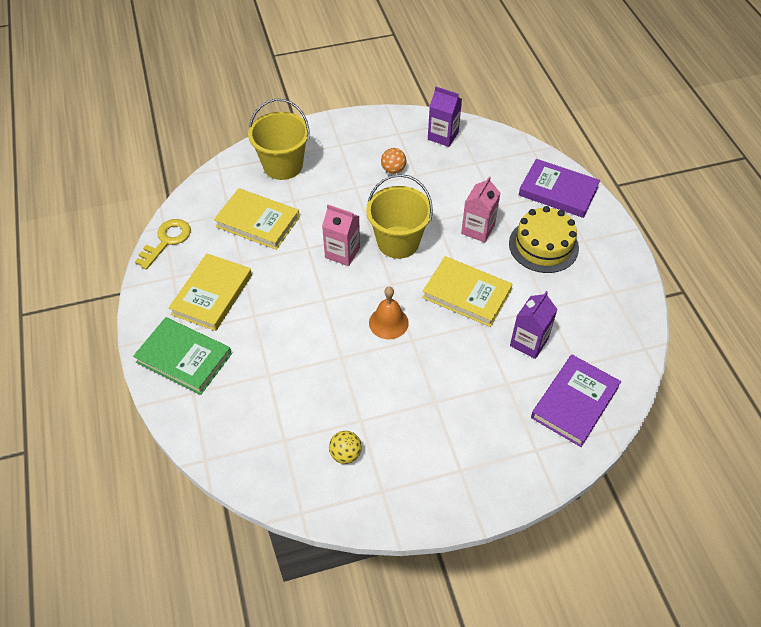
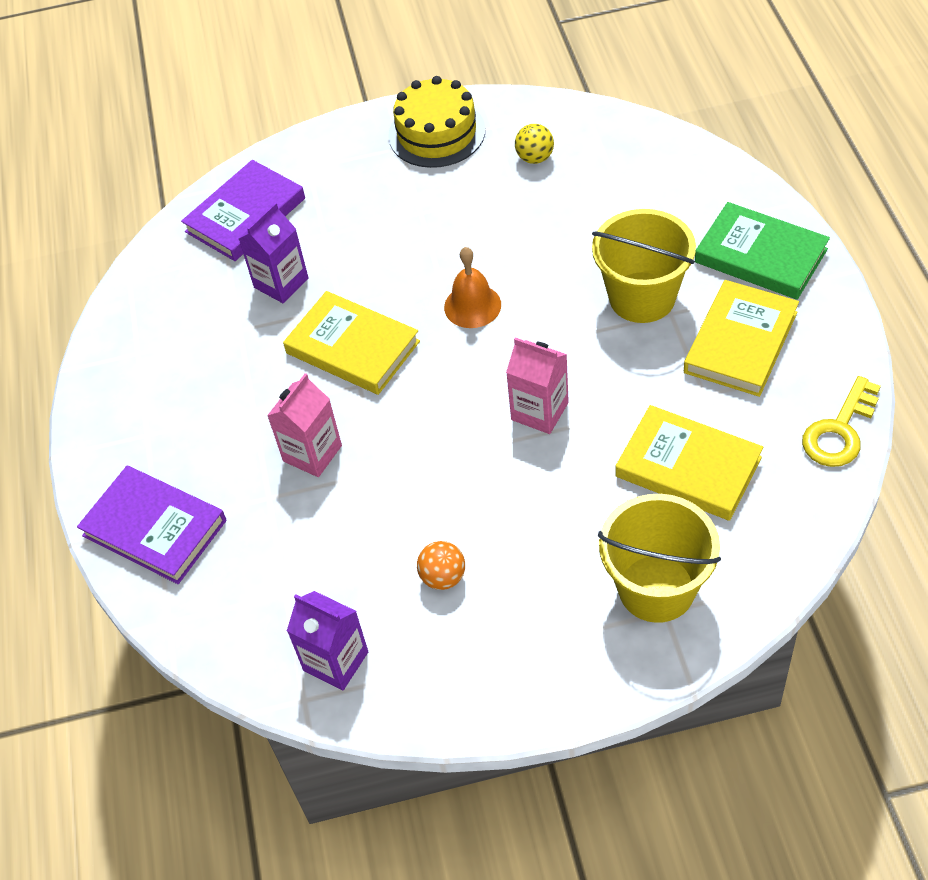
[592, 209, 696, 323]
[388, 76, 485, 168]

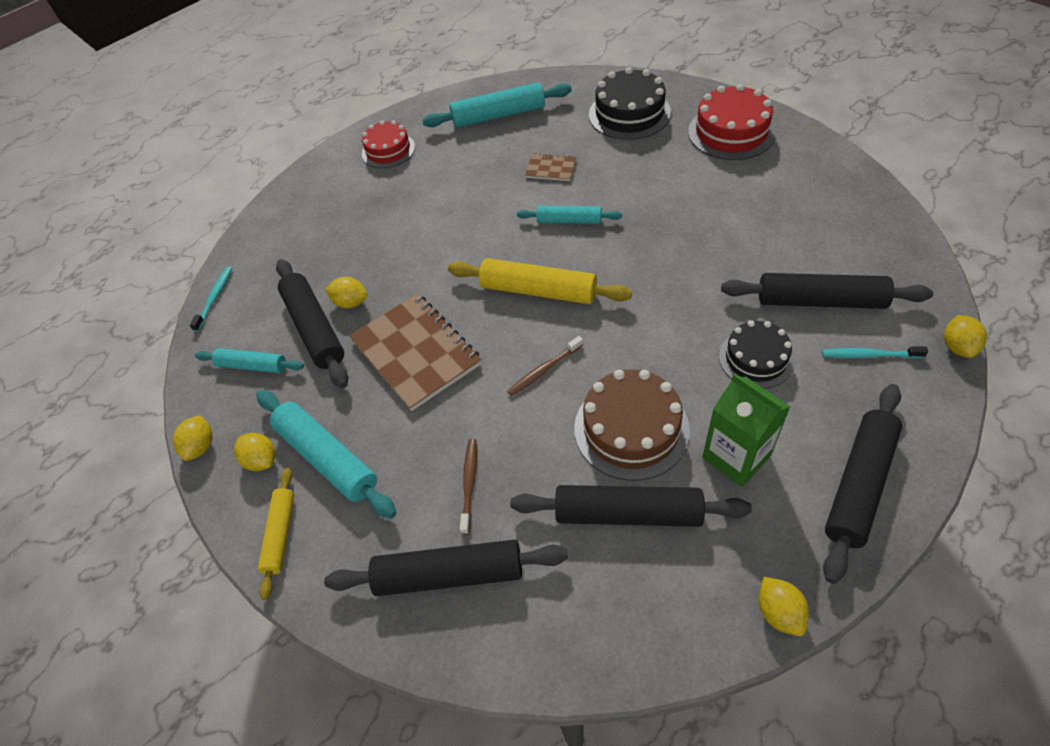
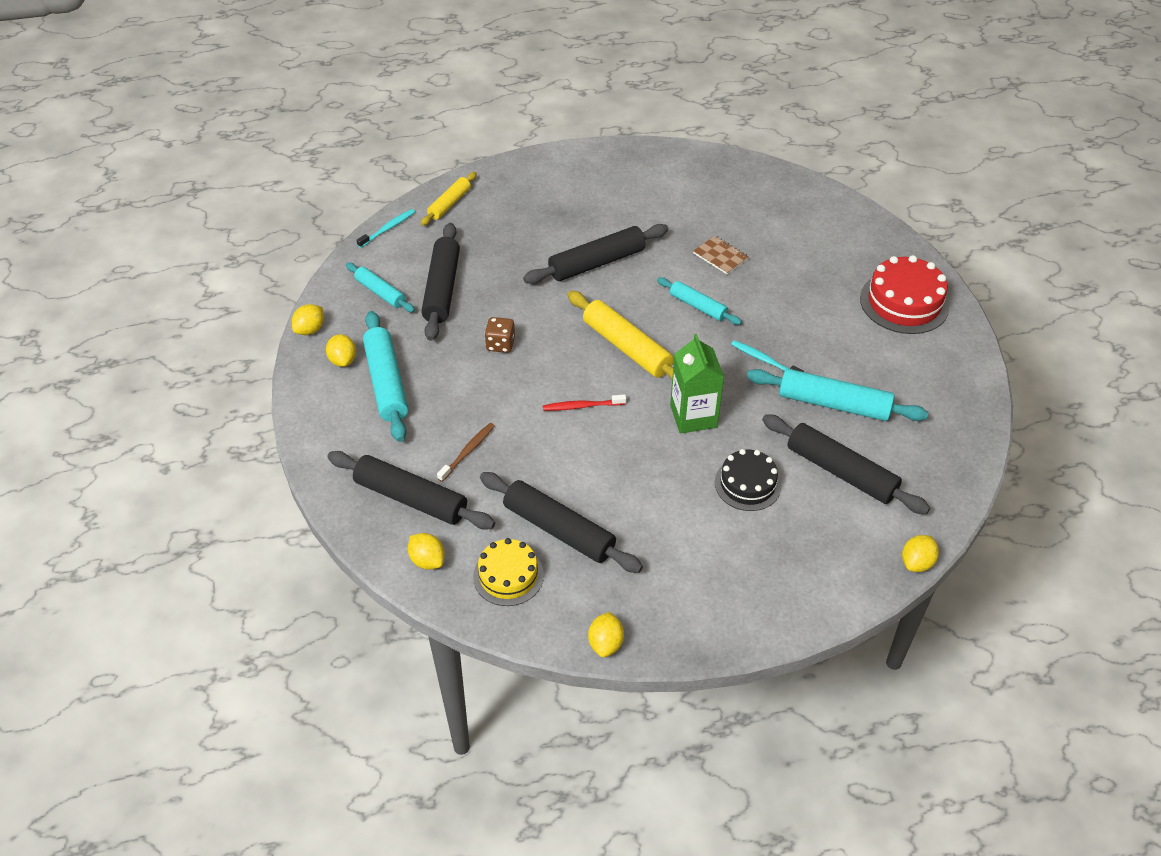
[589, 67, 671, 140] (first image)
[747, 369, 928, 421]
[362, 120, 415, 168] (first image)
[408, 533, 445, 570]
[484, 317, 515, 353]
[543, 394, 626, 411]
[731, 340, 804, 372]
[574, 369, 690, 481] (first image)
[670, 334, 724, 434]
[523, 224, 668, 284]
[421, 172, 477, 226]
[473, 538, 544, 606]

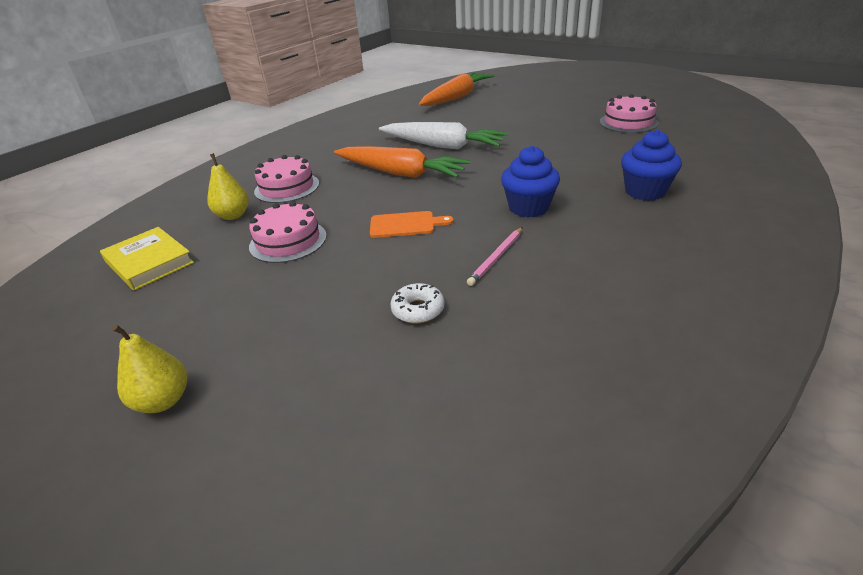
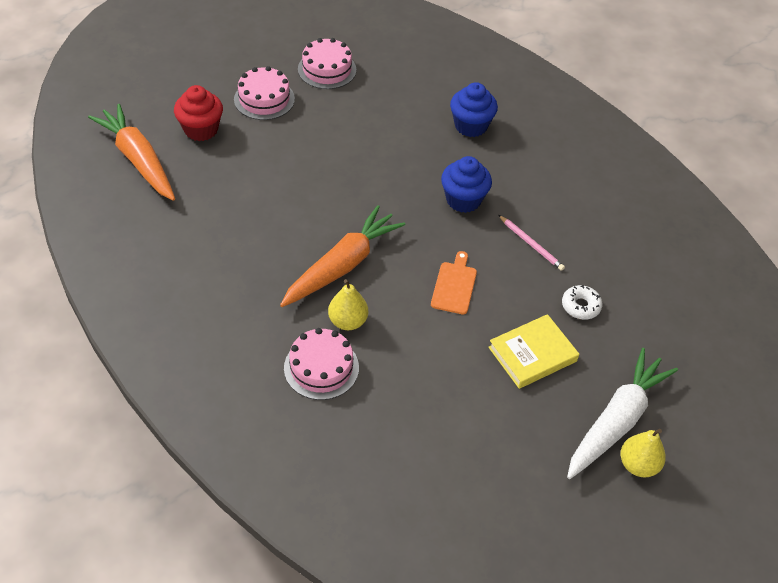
[567, 348, 678, 479]
[328, 279, 368, 330]
[234, 66, 295, 120]
[488, 314, 579, 389]
[174, 85, 223, 141]

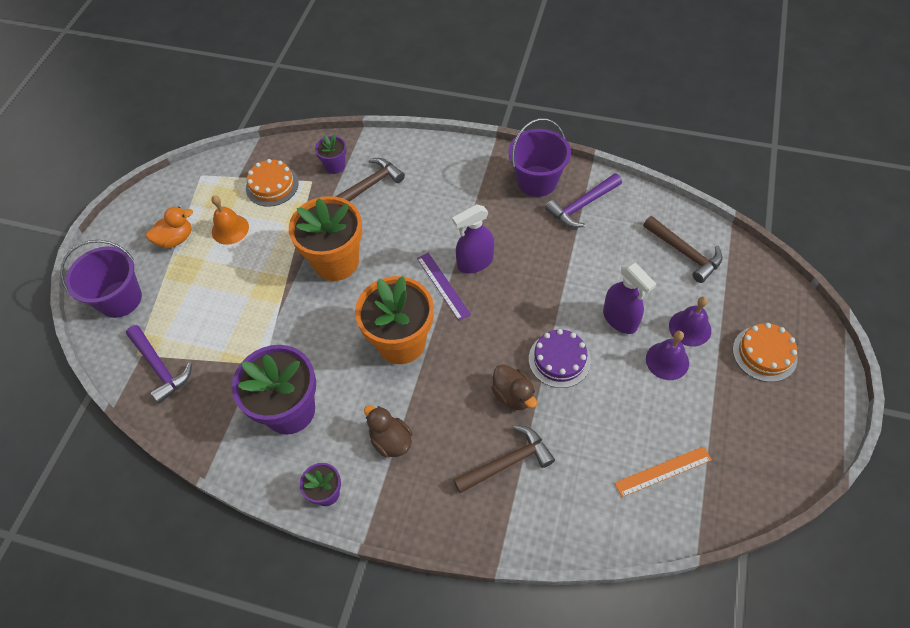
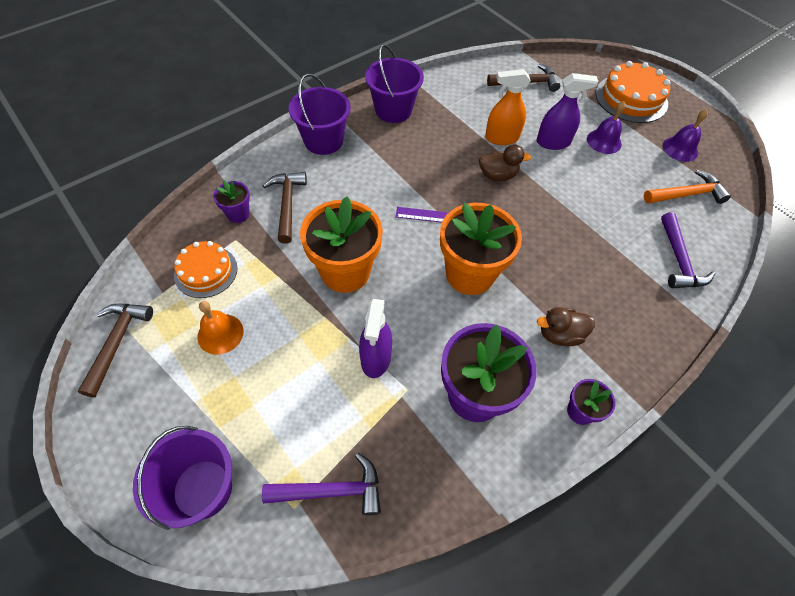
[661, 212, 715, 288]
[359, 299, 392, 378]
[146, 206, 193, 248] (first image)
[663, 109, 708, 162]
[596, 61, 670, 123]
[529, 329, 591, 388] (first image)
[479, 144, 531, 181]
[78, 304, 153, 397]
[644, 170, 731, 204]
[485, 69, 531, 145]
[288, 74, 351, 155]

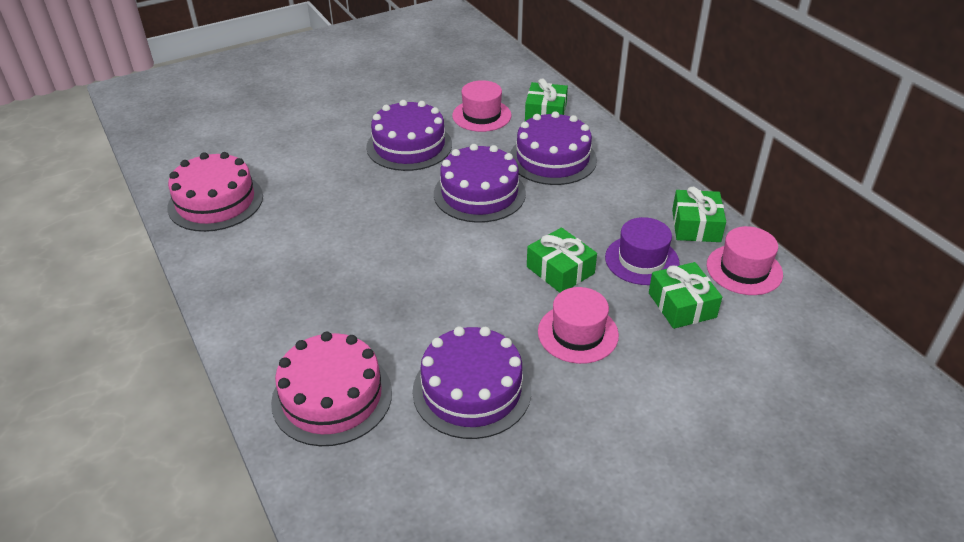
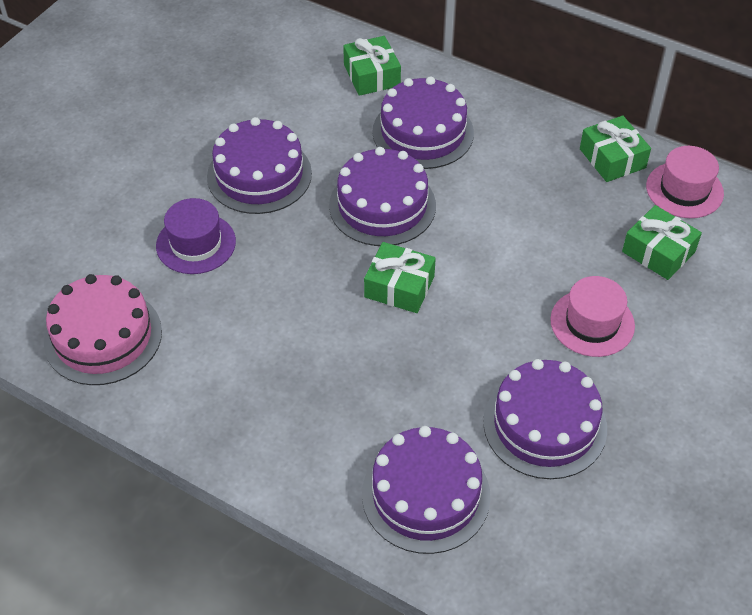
[452, 80, 511, 132] (first image)
[156, 198, 236, 274]
[364, 242, 436, 313]
[362, 426, 490, 554]

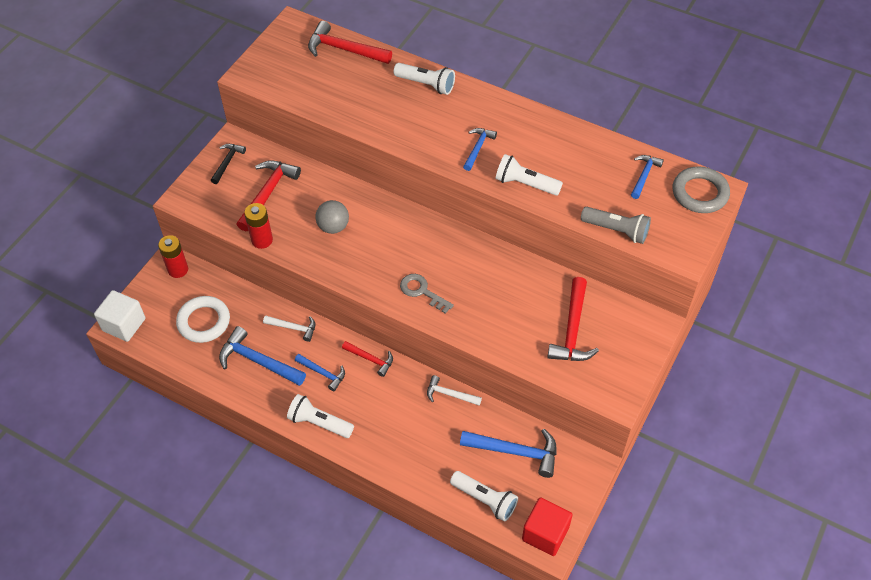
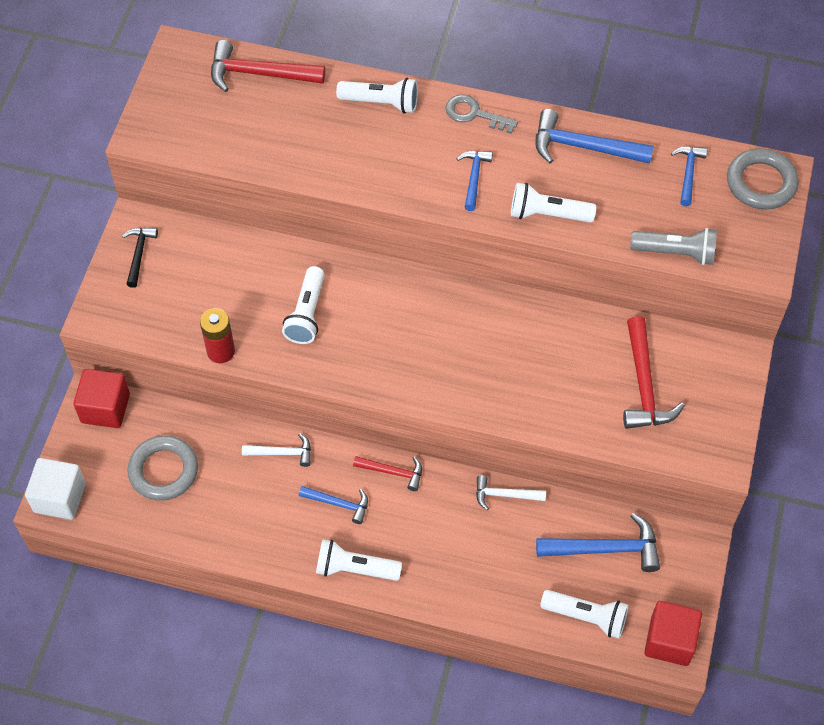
[236, 160, 301, 231] (first image)
[282, 266, 325, 344]
[73, 369, 130, 428]
[445, 95, 518, 134]
[127, 435, 198, 501]
[536, 109, 654, 164]

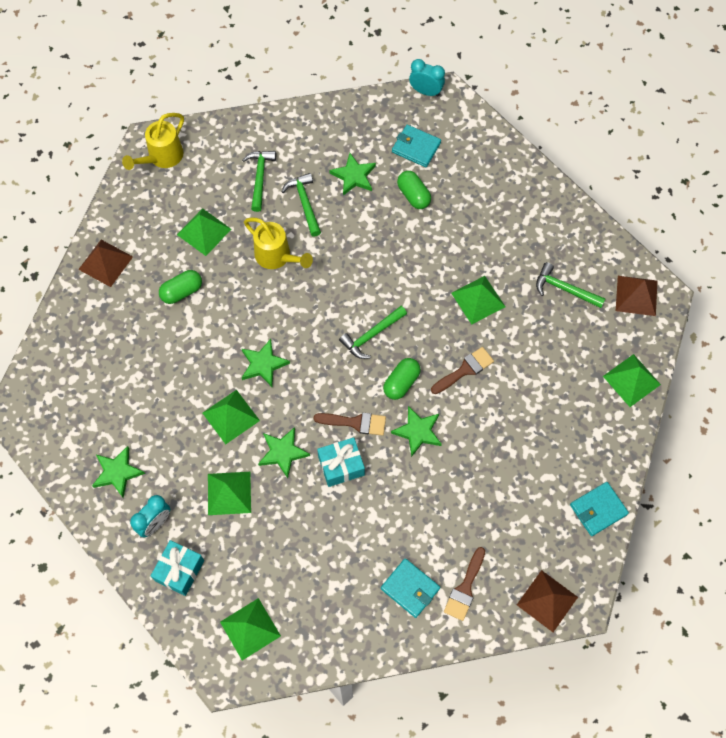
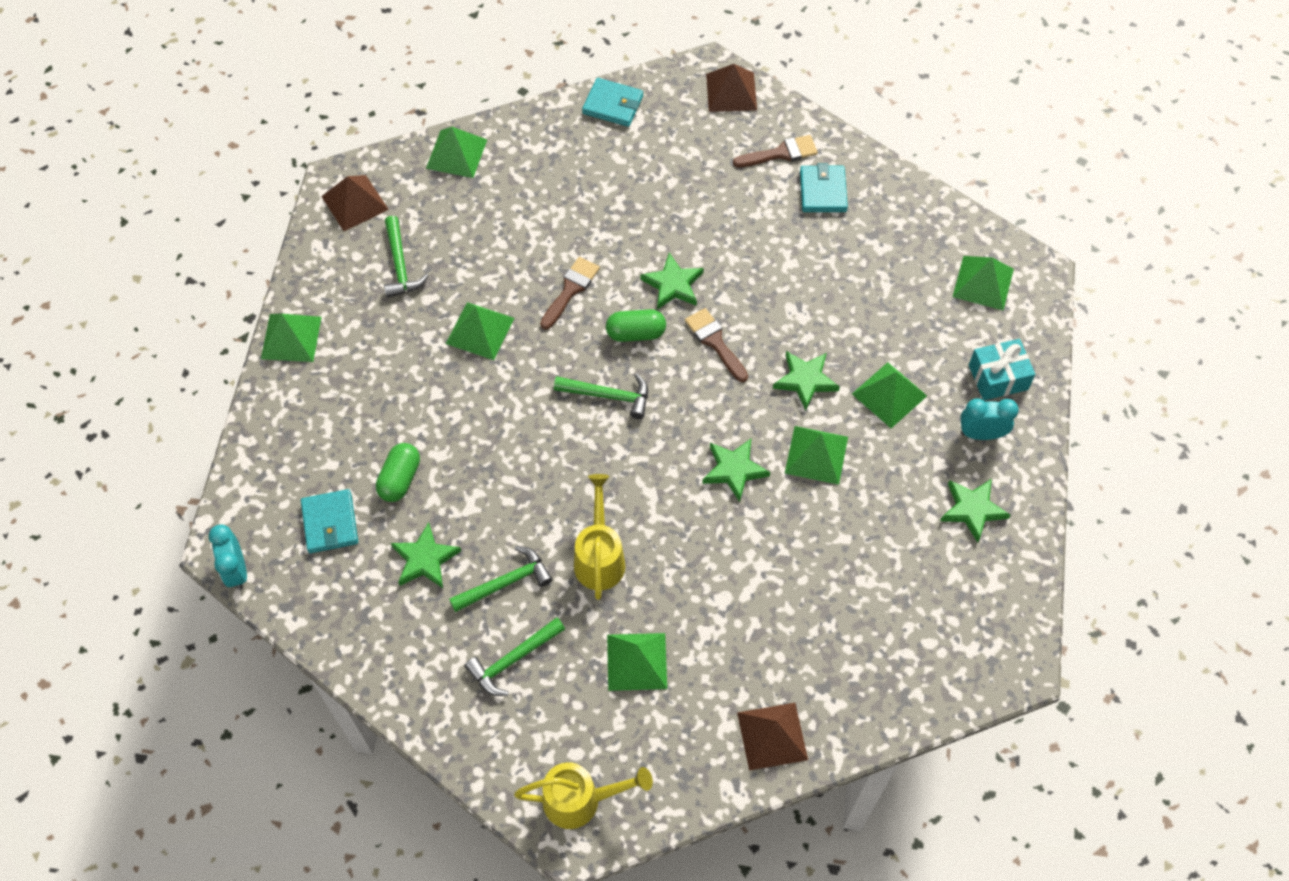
[449, 546, 553, 612]
[159, 270, 202, 304] (first image)
[540, 257, 600, 330]
[317, 437, 365, 487] (first image)
[261, 314, 322, 362]

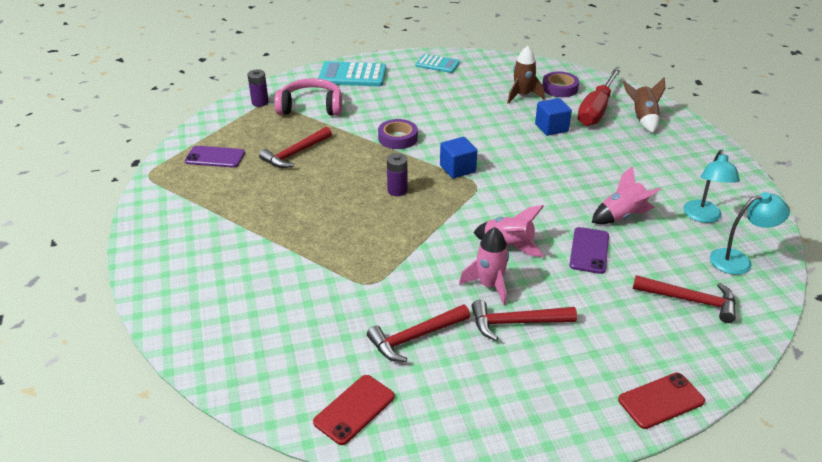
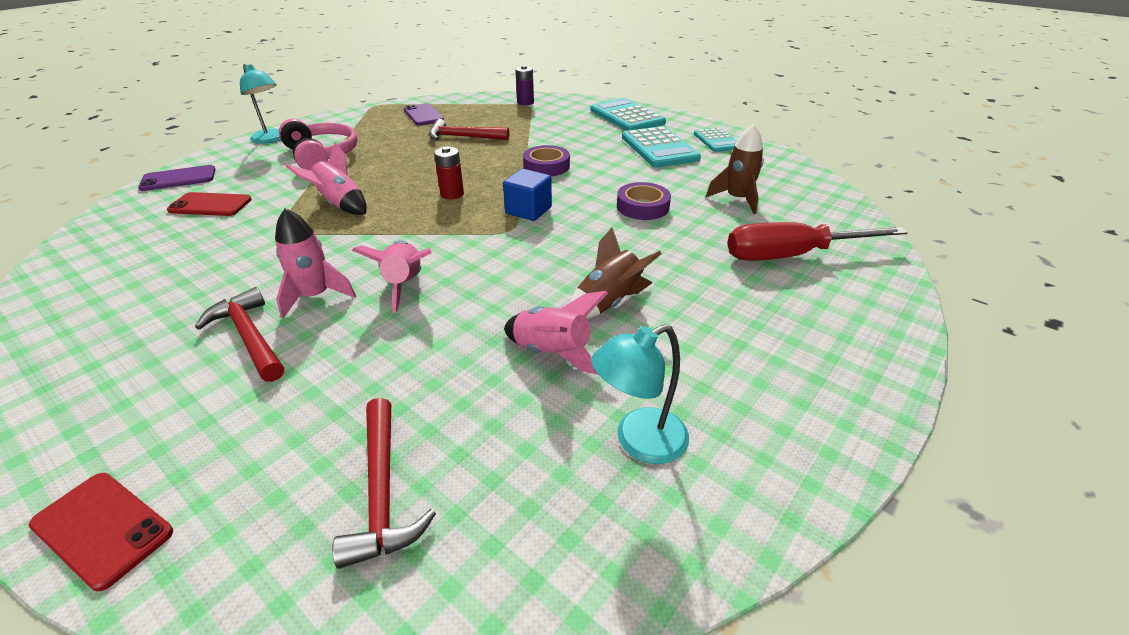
[617, 182, 671, 220]
[279, 119, 357, 170]
[569, 228, 662, 319]
[535, 98, 572, 136] (first image)
[434, 146, 464, 199]
[240, 64, 281, 144]
[138, 165, 216, 191]
[367, 304, 470, 362] (first image)
[167, 192, 252, 216]
[622, 126, 701, 168]
[286, 142, 367, 215]

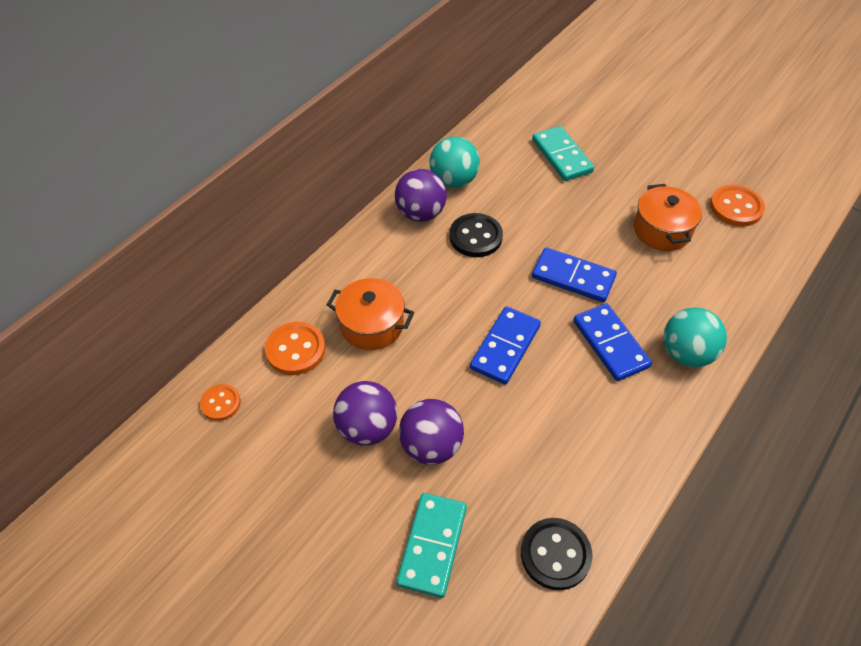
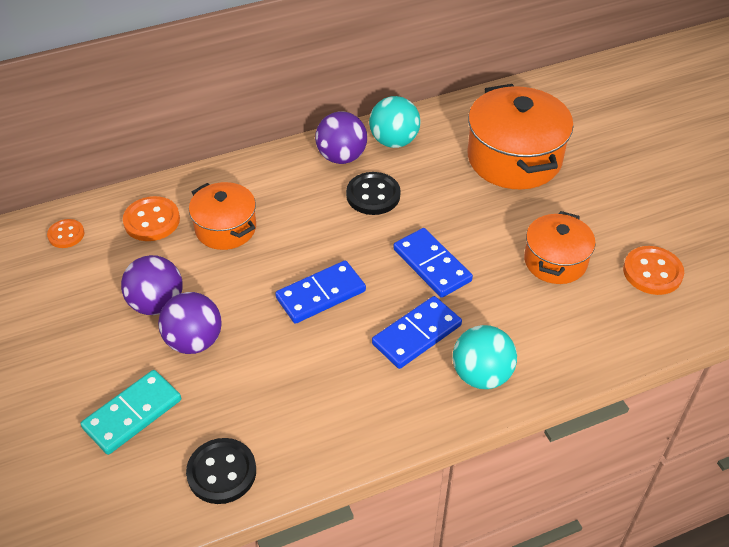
[468, 84, 573, 189]
[372, 296, 462, 369]

